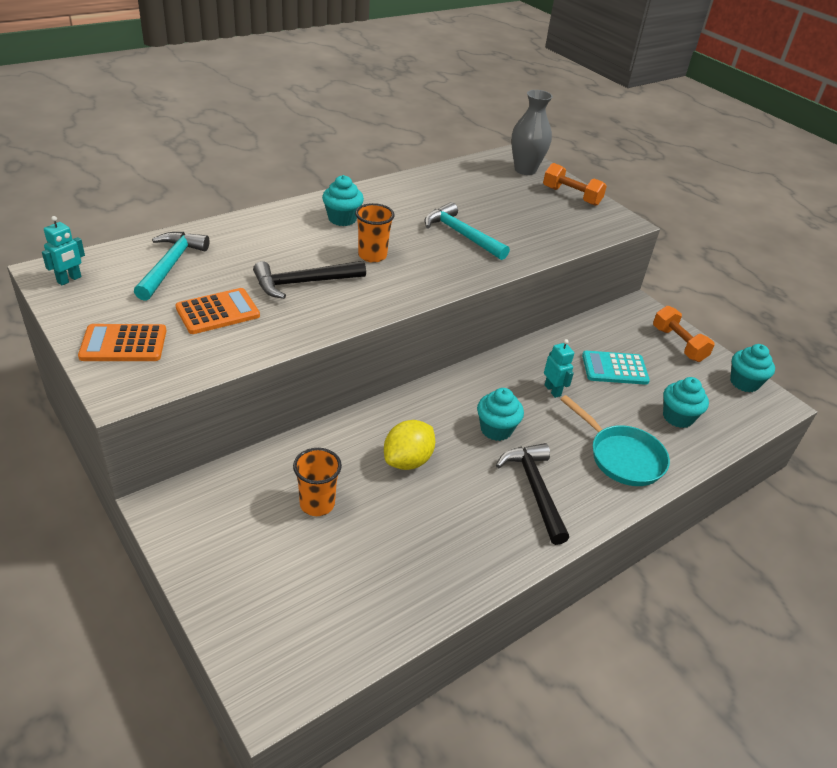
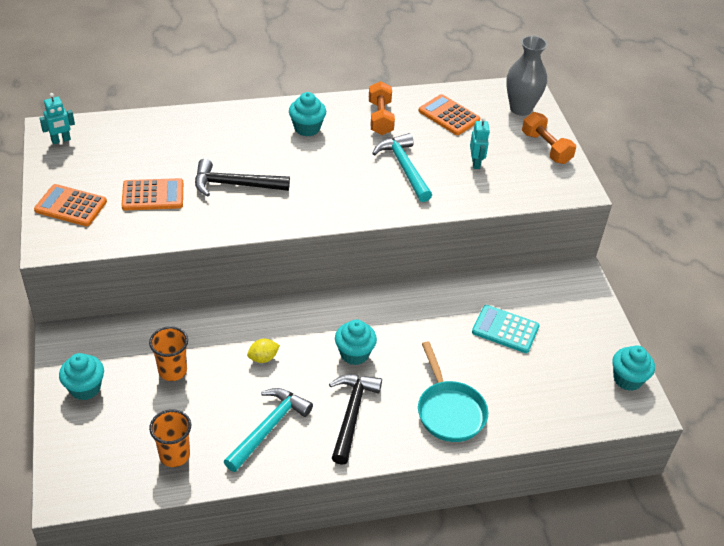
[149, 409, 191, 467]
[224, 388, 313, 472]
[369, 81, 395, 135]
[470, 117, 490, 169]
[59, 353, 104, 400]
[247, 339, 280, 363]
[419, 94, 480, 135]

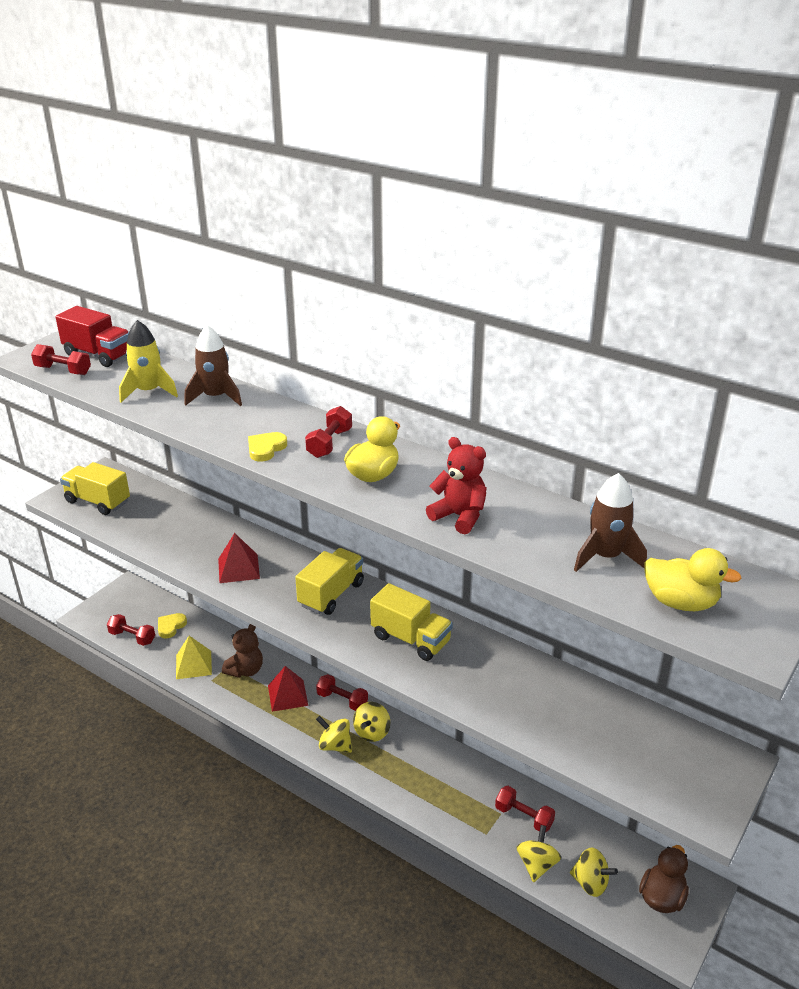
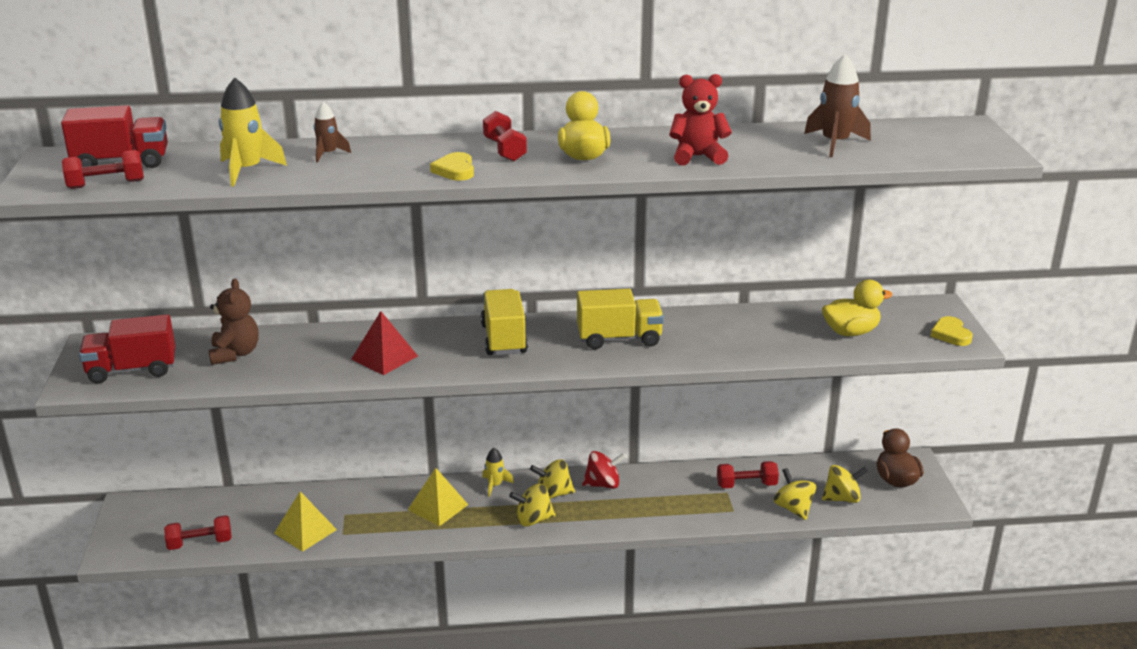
[313, 102, 351, 163]
[79, 314, 175, 384]
[822, 280, 892, 336]
[930, 316, 973, 346]
[208, 279, 259, 365]
[408, 468, 468, 526]
[482, 448, 514, 497]
[530, 459, 575, 499]
[582, 451, 626, 489]

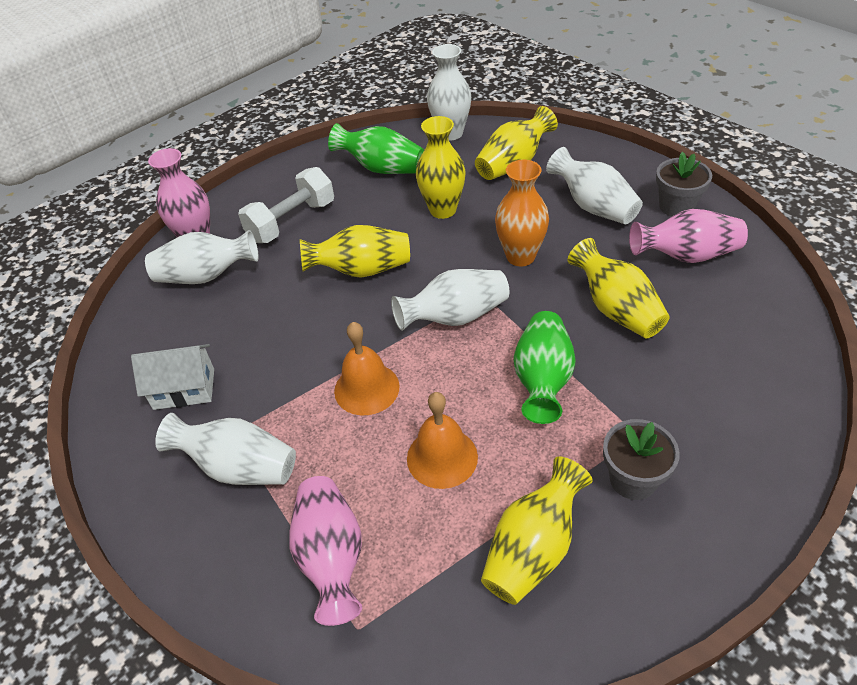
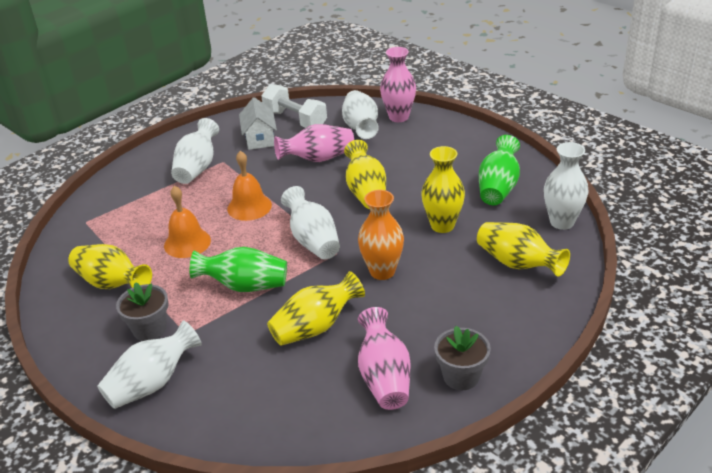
[97, 320, 202, 409]
[261, 84, 327, 128]
[274, 124, 354, 162]

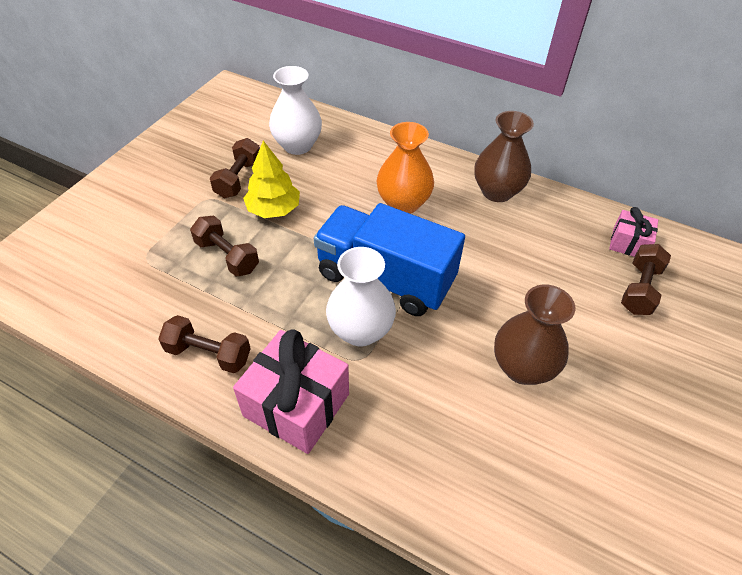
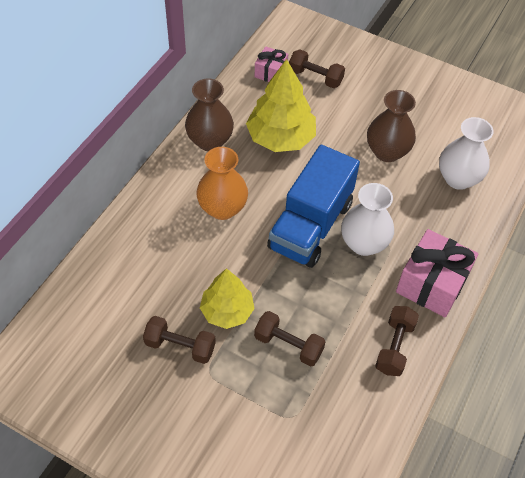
[439, 117, 494, 190]
[254, 311, 326, 367]
[246, 59, 316, 152]

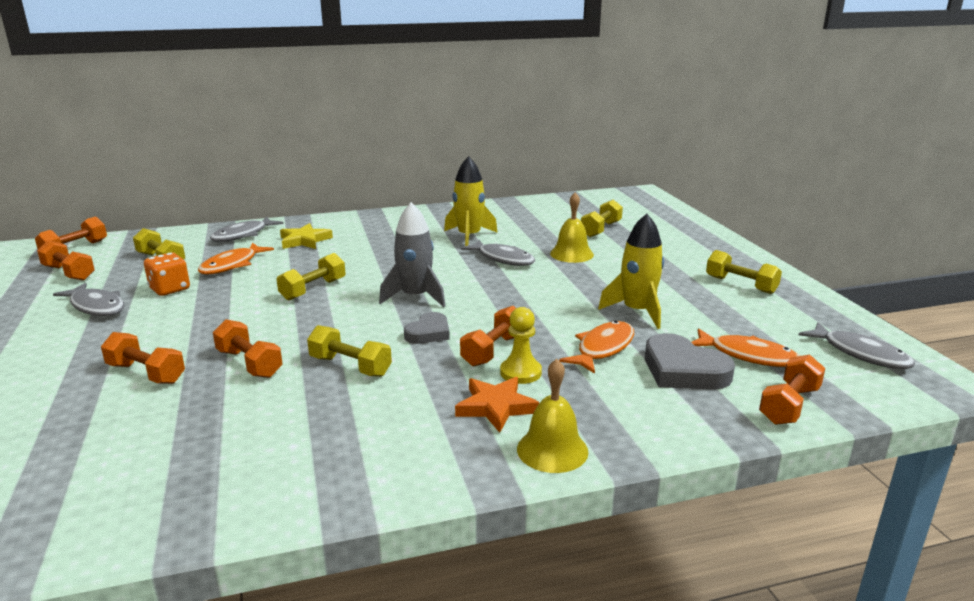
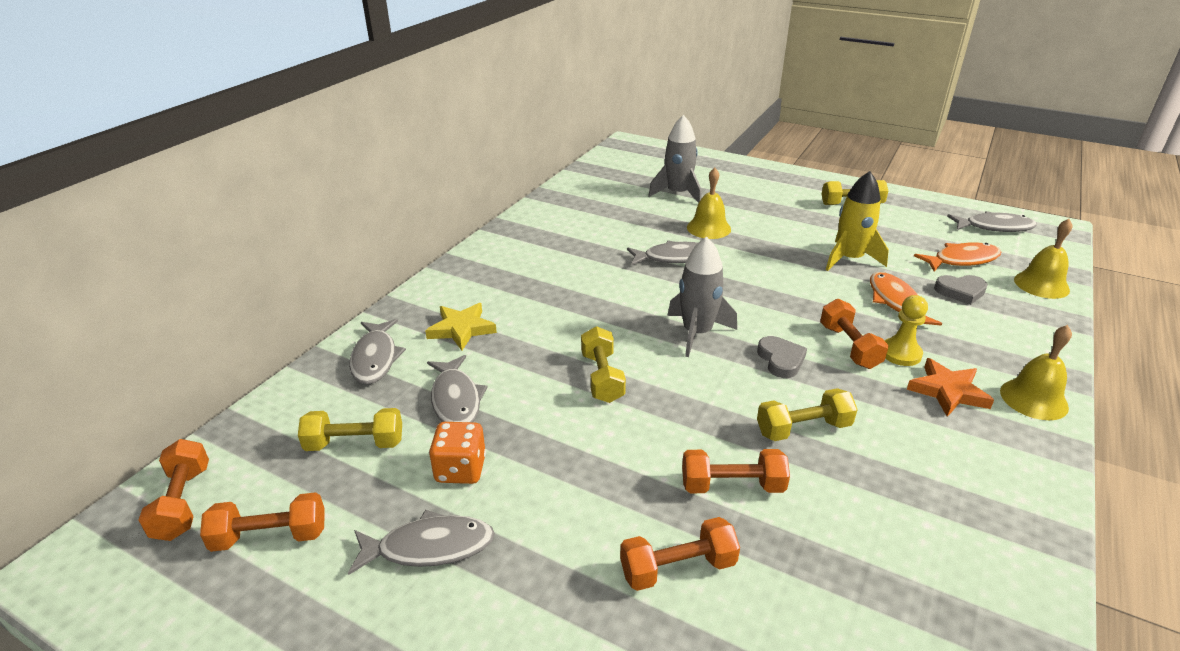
[444, 156, 498, 246] (first image)
[648, 115, 702, 203]
[427, 355, 487, 422]
[934, 275, 988, 305]
[1014, 219, 1073, 299]

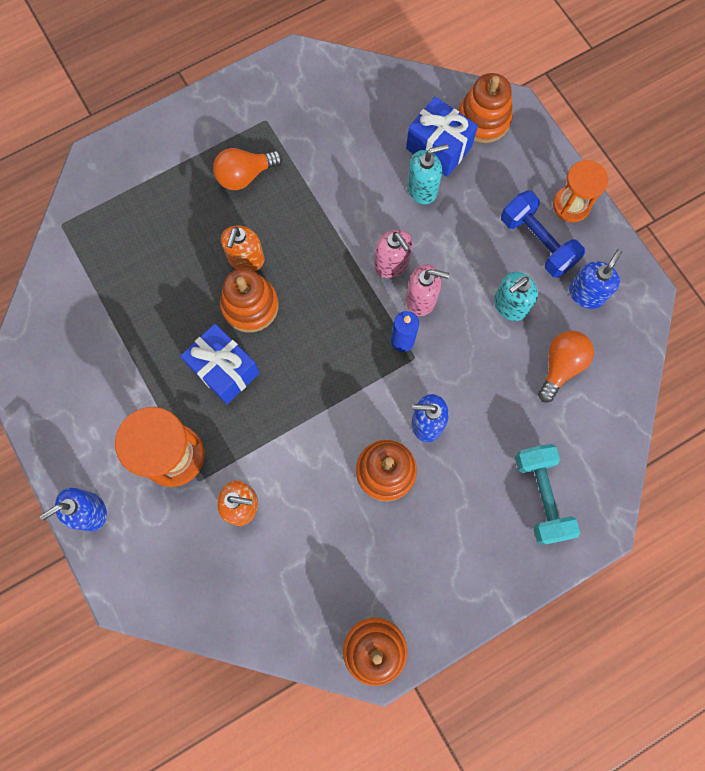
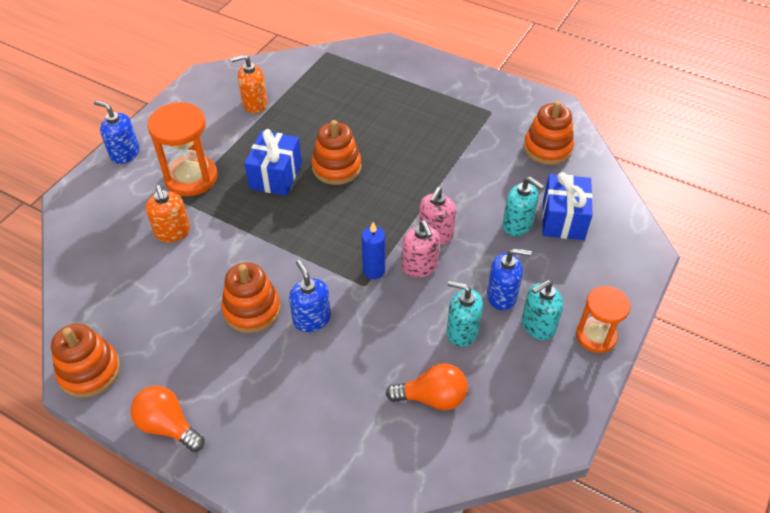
[524, 101, 574, 165]
[130, 386, 204, 452]
[522, 280, 563, 340]
[231, 54, 267, 113]
[487, 248, 531, 311]
[515, 444, 580, 545] (first image)

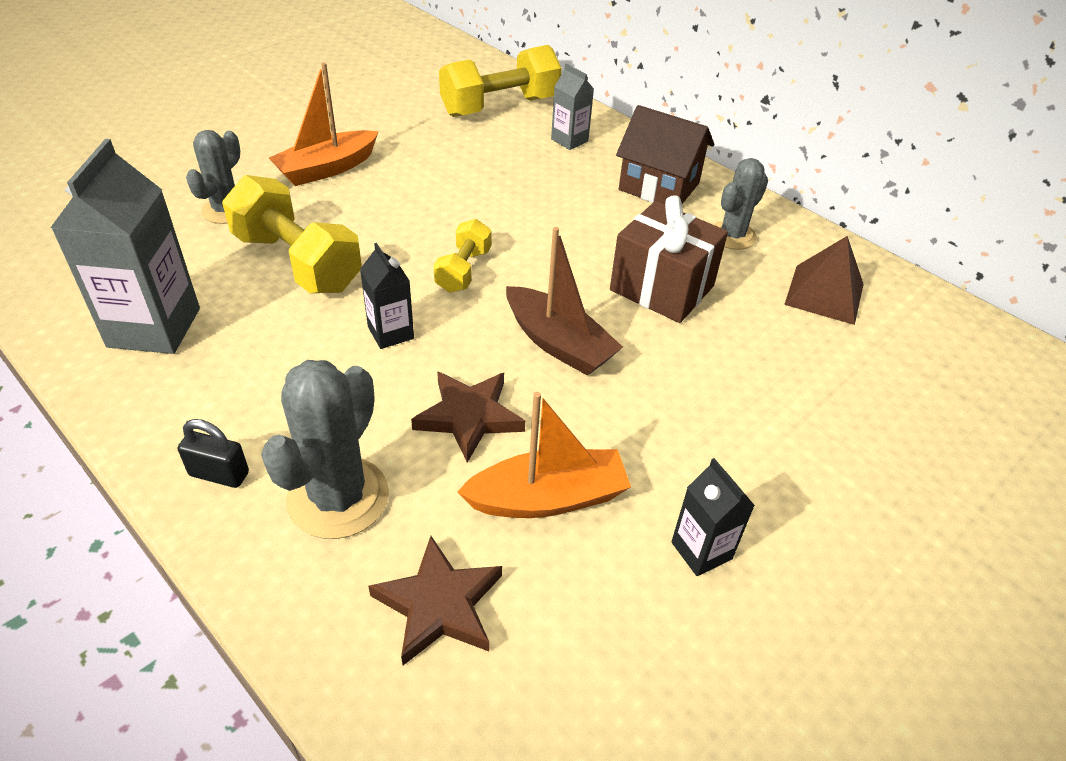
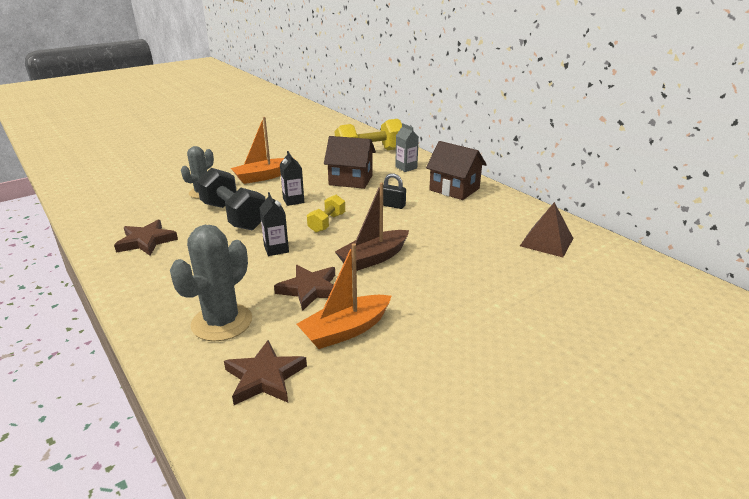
[114, 220, 178, 256]
[713, 158, 768, 250] (first image)
[197, 168, 266, 231]
[610, 195, 728, 323] (first image)
[335, 183, 409, 271]
[297, 243, 391, 349]
[383, 173, 406, 209]
[280, 151, 304, 206]
[324, 136, 376, 189]

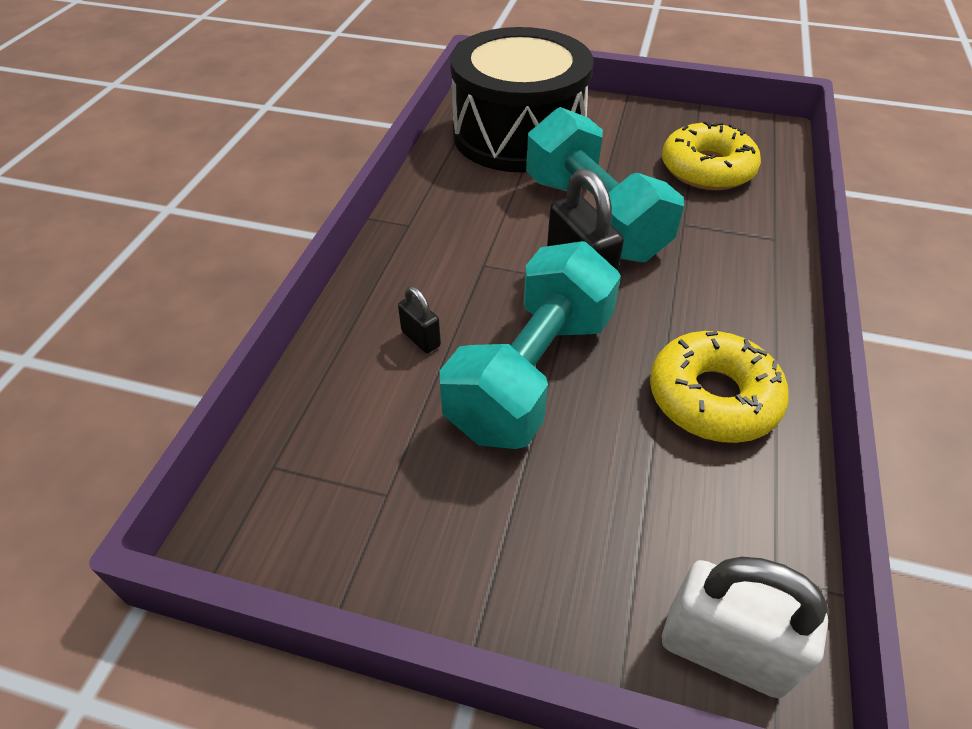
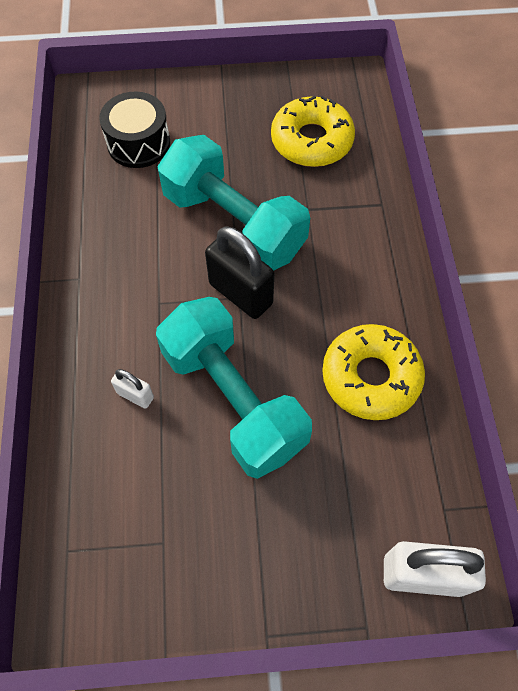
[99, 92, 170, 168]
[156, 297, 312, 479]
[111, 369, 154, 409]

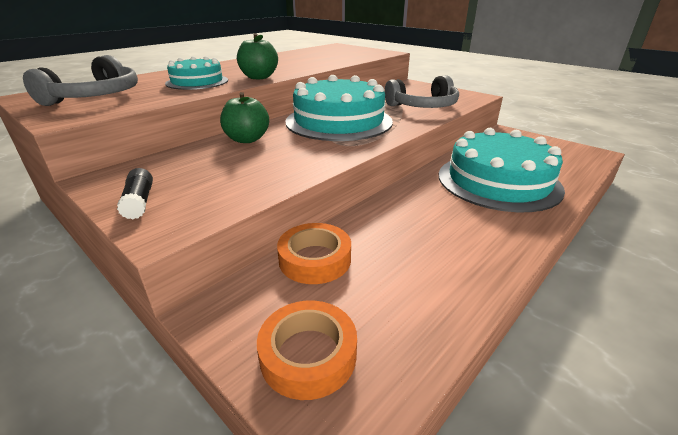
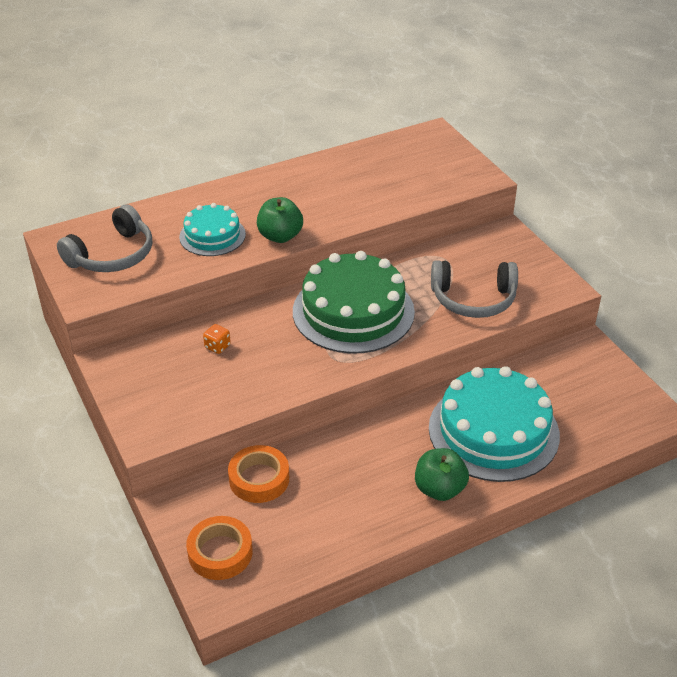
[293, 251, 415, 354]
[415, 448, 469, 501]
[117, 168, 153, 219] (first image)
[203, 324, 231, 354]

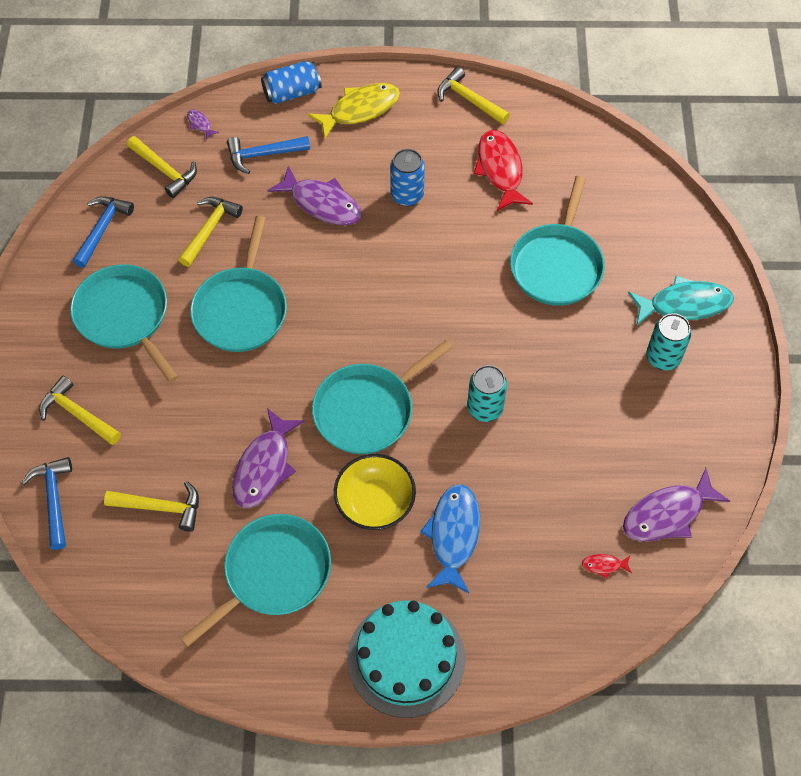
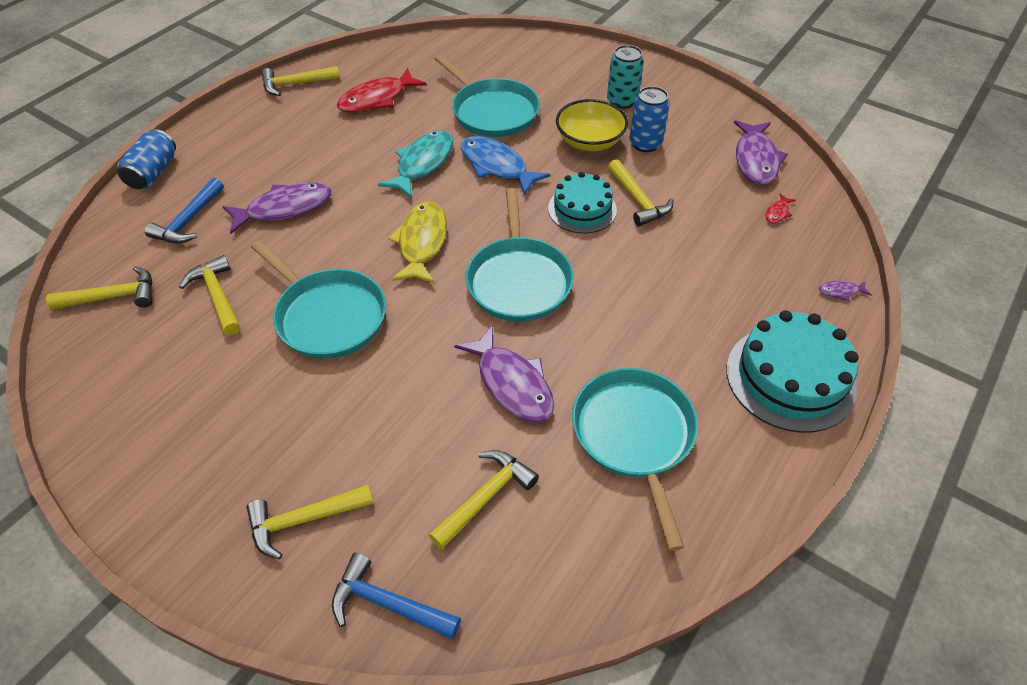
[388, 201, 447, 284]
[819, 281, 872, 301]
[337, 68, 427, 112]
[629, 86, 670, 152]
[73, 196, 134, 268] (first image)
[70, 264, 178, 382] (first image)
[378, 130, 453, 198]
[548, 172, 617, 234]
[556, 99, 628, 151]
[461, 136, 550, 195]
[608, 159, 674, 227]

